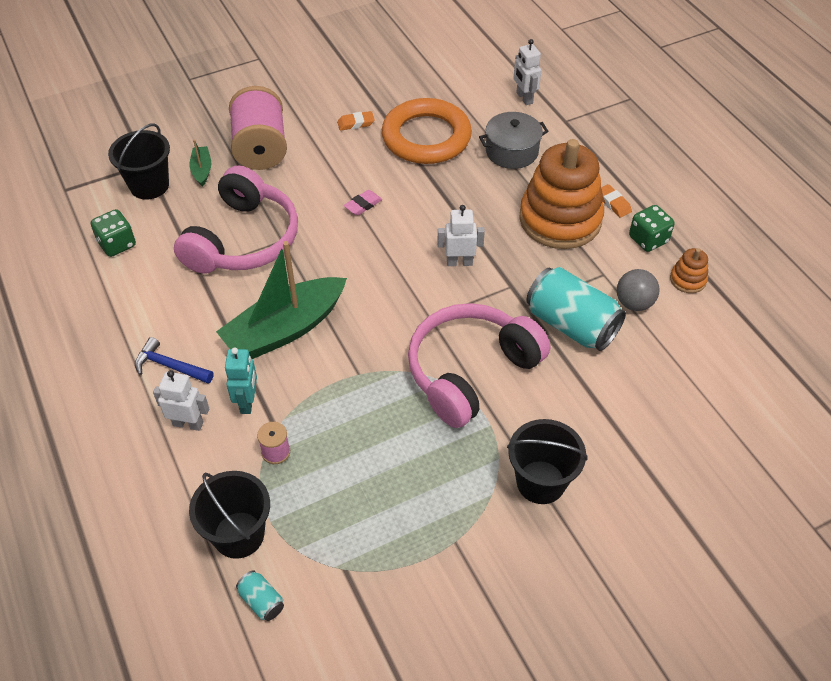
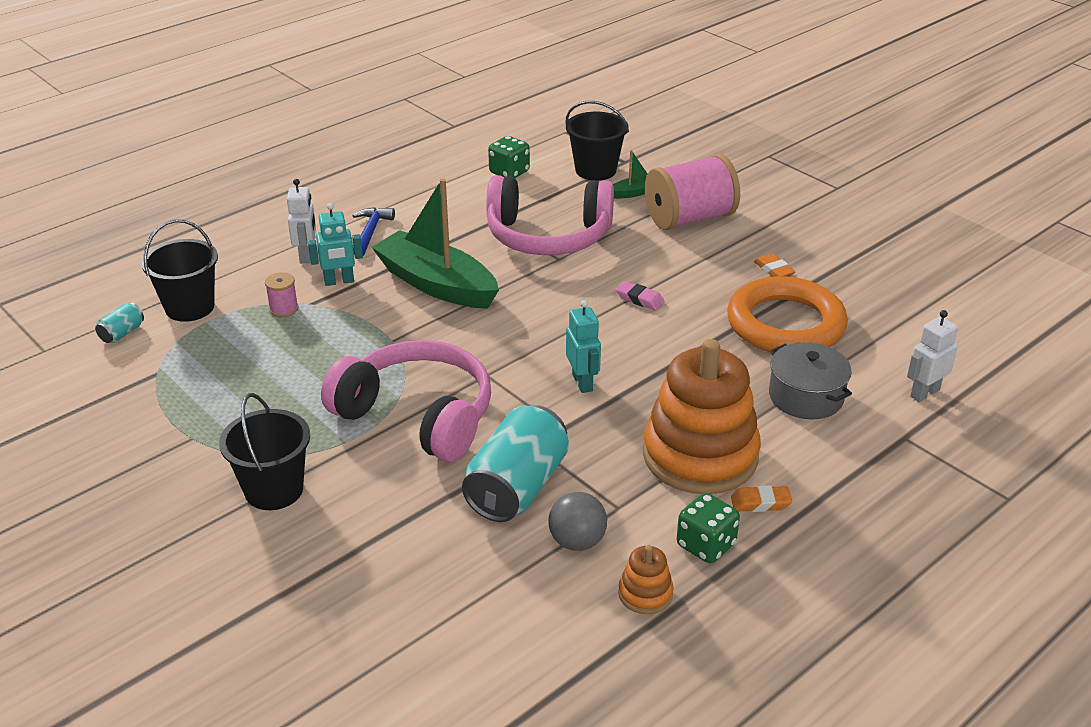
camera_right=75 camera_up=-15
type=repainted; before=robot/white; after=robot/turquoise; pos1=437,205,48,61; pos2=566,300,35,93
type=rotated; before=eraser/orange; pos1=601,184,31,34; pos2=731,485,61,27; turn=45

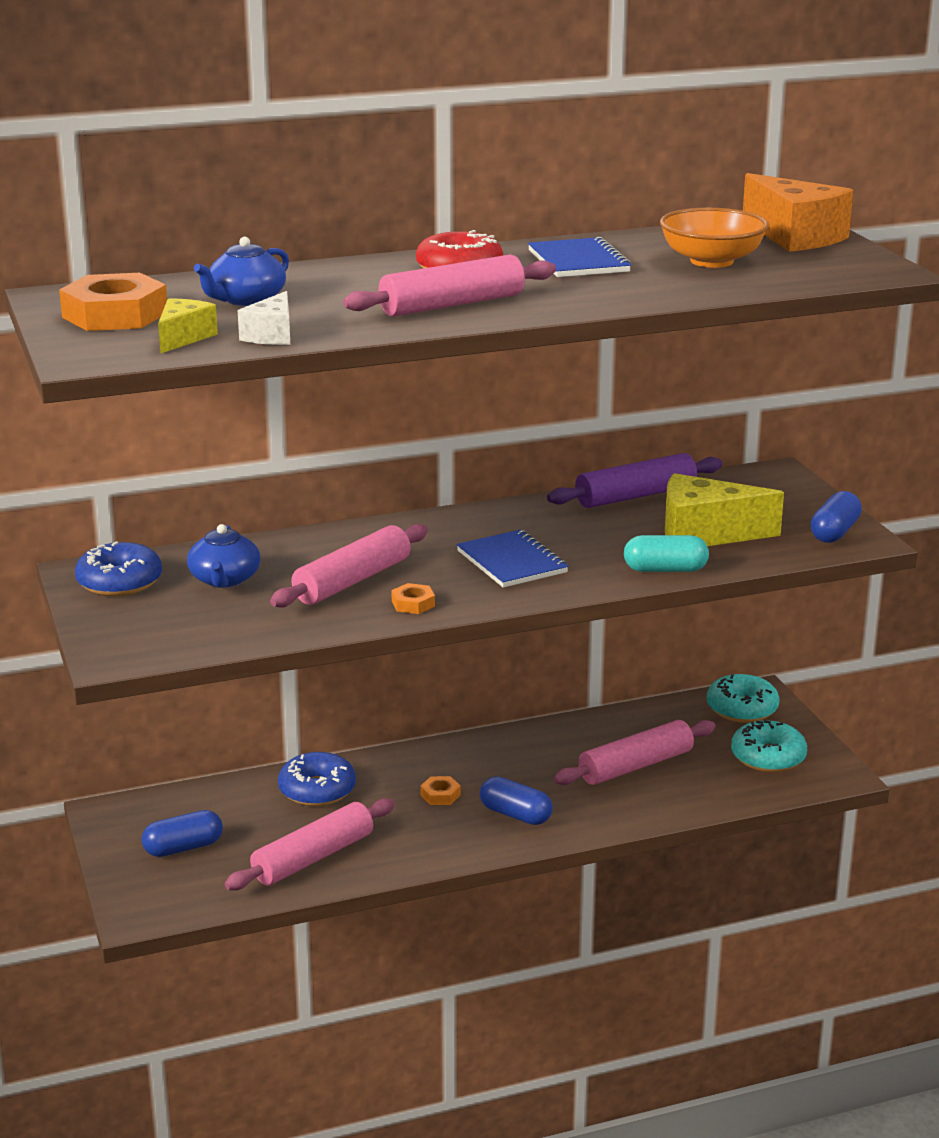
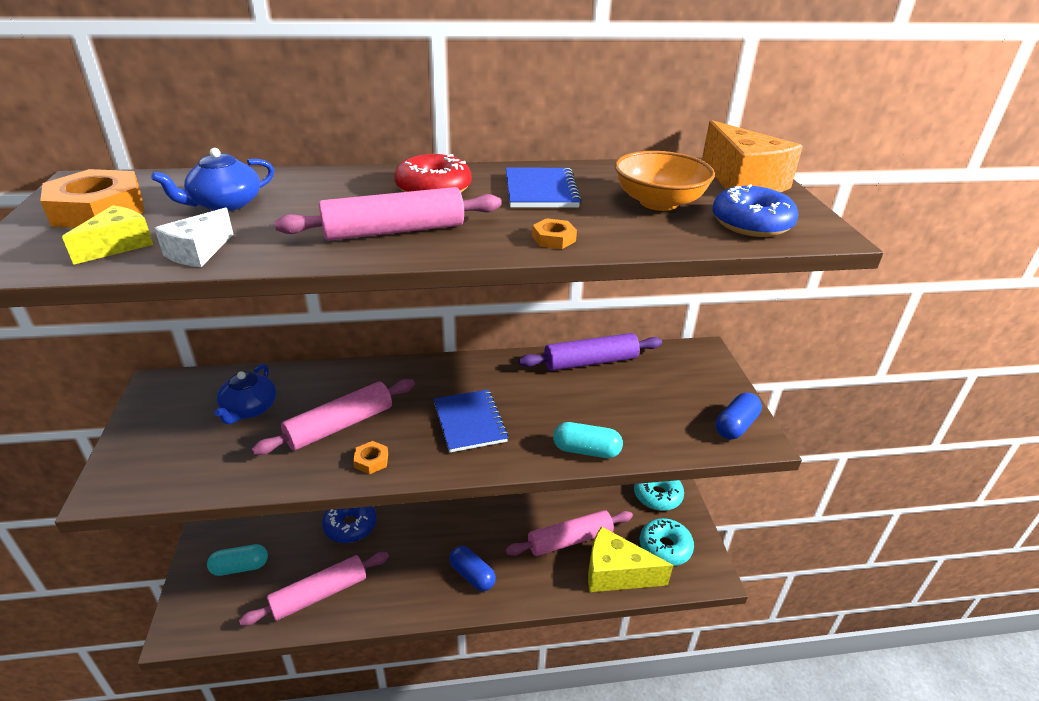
camera_right=10 camera_up=10
type=shifted; before=donut/blue; pos1=75,541,87,55; pos2=712,184,86,53
type=repainted; before=capsule/blue; after=capsule/turquoise; pos1=142,810,81,47; pos2=207,544,61,32
type=shifted; before=nut/orange; pos1=420,776,41,29; pos2=532,218,45,31
type=shifted; before=cheese/yellow; pos1=665,473,119,73; pos2=588,526,85,66

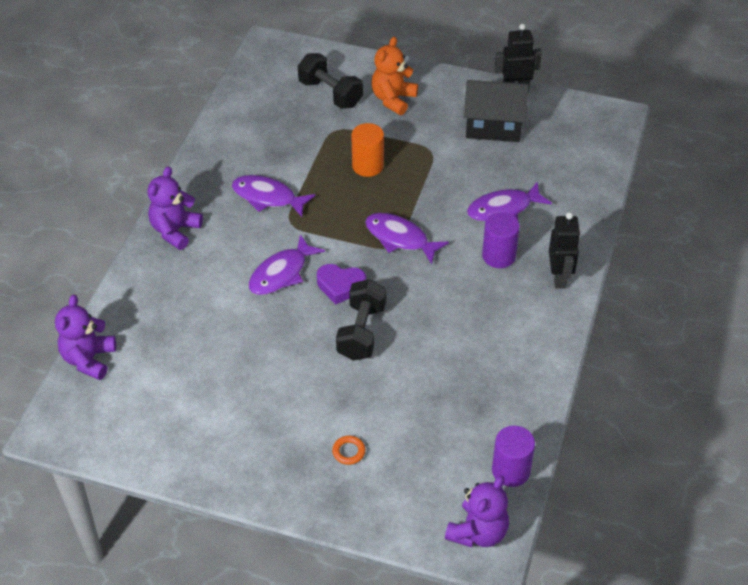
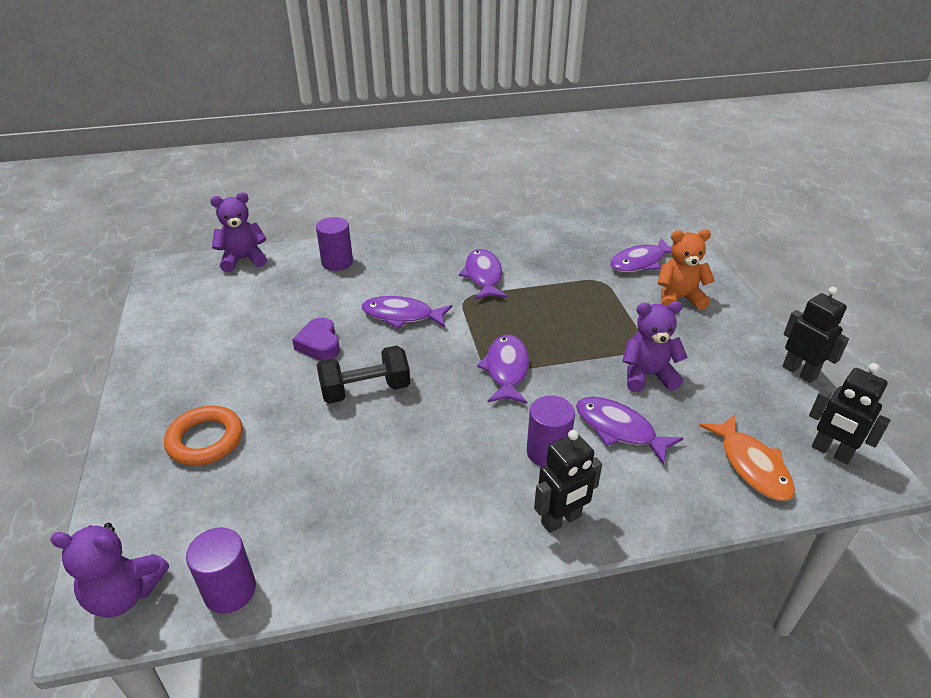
camera_right=60 camera_up=-10
type=shifted; before=teddy bear/purple; pos1=147,166,56,84; pos2=623,301,65,91
type=swapped; before=dumbbell/black; after=fish/purple; pos1=298,53,65,56; pos2=610,238,61,34
type=shifted; before=heart/purple; pos1=317,264,49,40; pos2=292,317,48,43
type=scaled; before=ring/orange; pos1=332,436,33,29; pos2=164,406,79,60; scale=2.06
type=gone; before=cylinder/orange; pos1=351,123,33,54
type=gone; before=house/black; pos1=464,80,65,62
type=new; after=cylinder/purple; pos2=316,217,37,54
type=new; after=fish/orange; pos2=700,415,95,86
type=new; after=robot/black; pos2=809,363,82,101

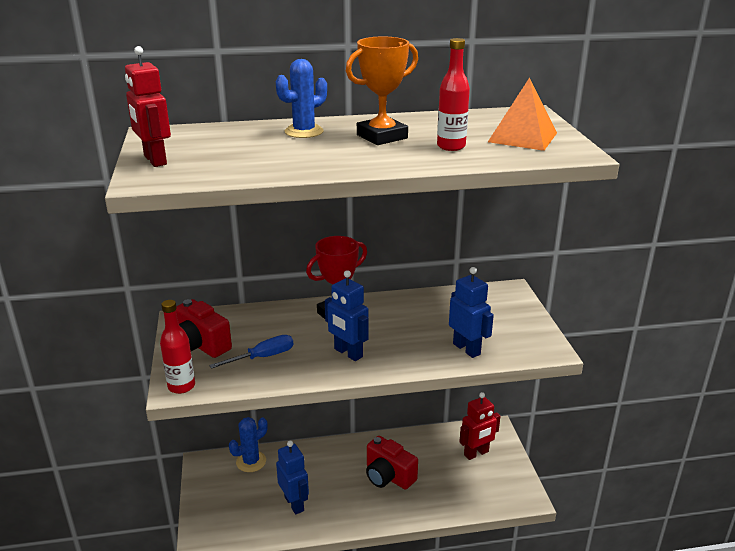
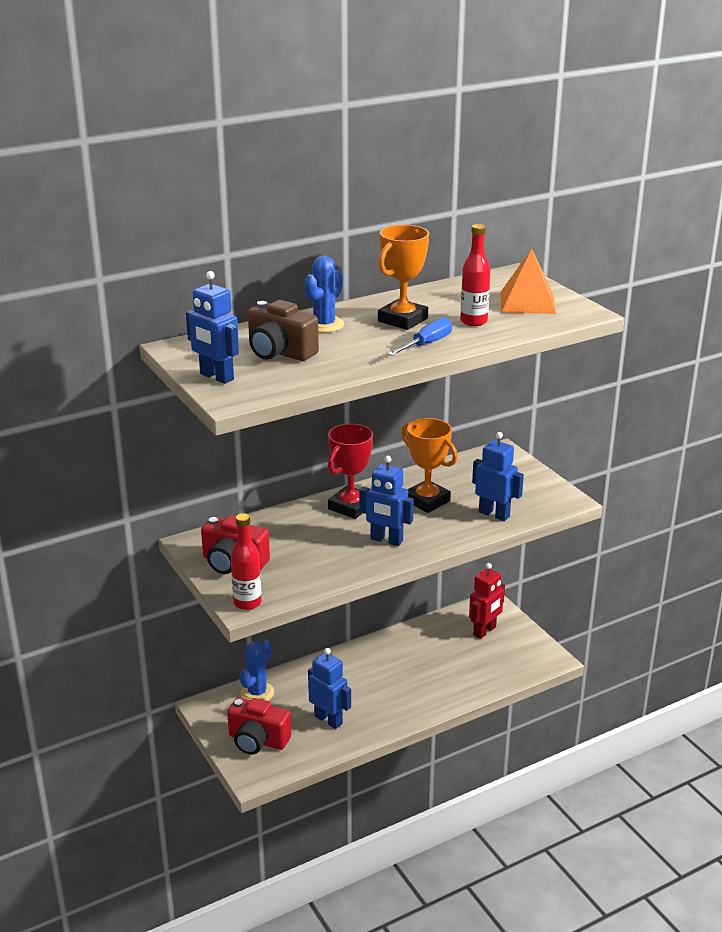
camera_right=-20 camera_up=0
type=repainted; before=robot/red; after=robot/blue; pos1=125,46,46,121; pos2=186,271,53,113
type=shifted; before=screwdriver/blue; pos1=209,335,84,34; pos2=388,317,64,39
type=shifted; before=camera/red; pos1=366,436,52,54; pos2=227,698,64,57
type=new; after=camera/brown; pos2=248,300,71,61
type=new; after=trophy/orange; pos2=401,418,57,95

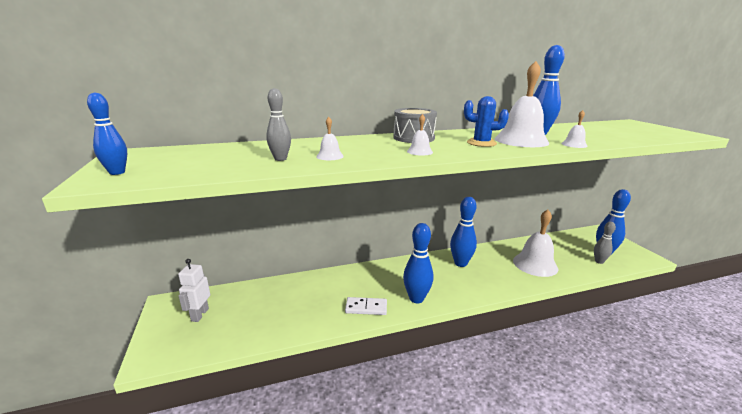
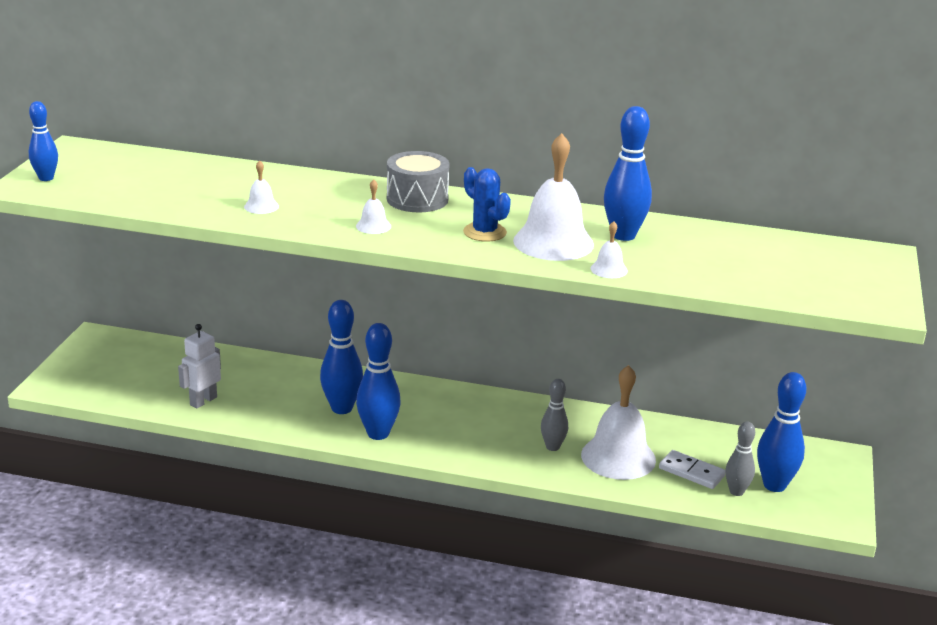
camera_right=30 camera_up=5
type=shifted; before=robot/white; pos1=178,259,32,63; pos2=178,324,43,84
type=shifted; before=bowling pin/grey; pos1=266,88,25,73; pos2=541,379,27,72
type=shifted; before=domino/white; pos1=345,297,42,18; pos2=659,450,67,39
type=shifted; before=bowling pin/blue; pos1=450,197,27,70; pos2=320,300,43,114

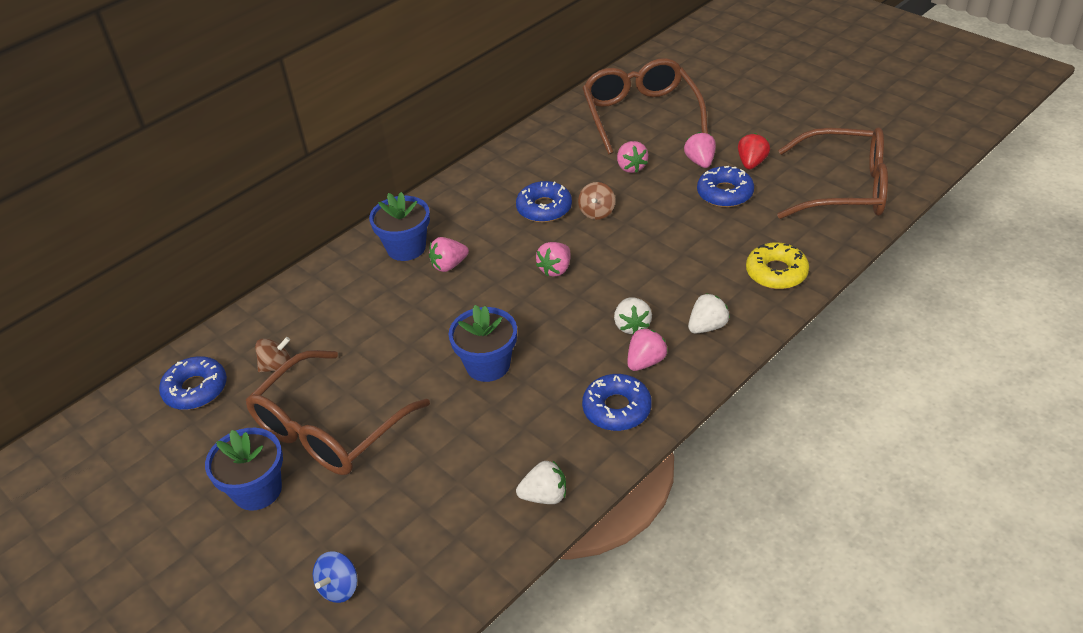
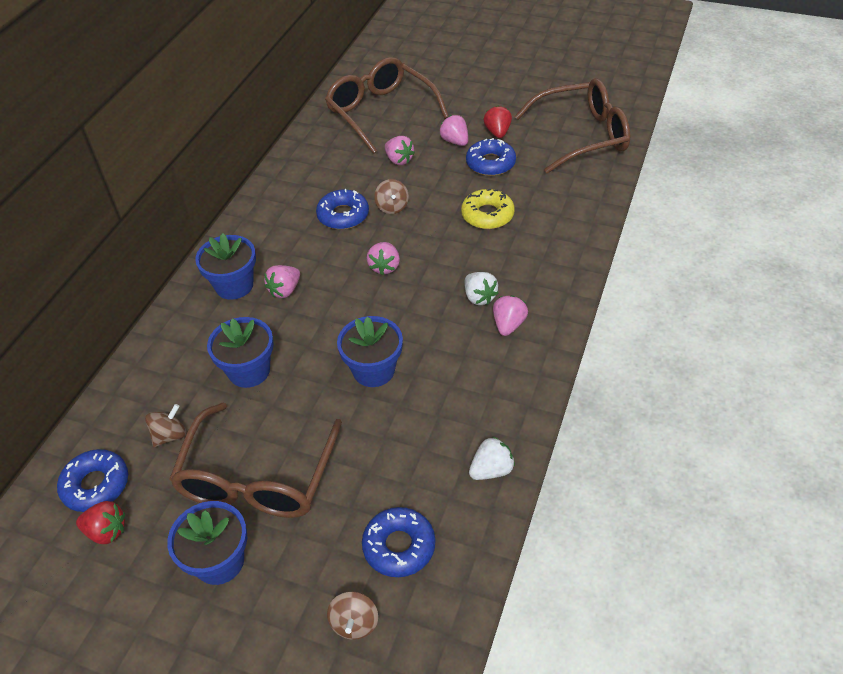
camera_right=-25 camera_up=5
type=repainted; before=spinning top/blue; after=spinning top/brown; pos1=313,551,45,52; pos2=327,591,51,49
type=shifted; before=donut/blue; pos1=582,374,70,57; pos2=362,507,73,70
type=gone; before=strawberry/white; pos1=688,293,42,41
type=shifted; before=donut/yellow; pos1=746,242,63,47; pos2=461,189,54,40
type=new; after=strawberry/red; pos2=76,501,49,43
type=new; after=flower pot/blue; pos2=207,317,67,71

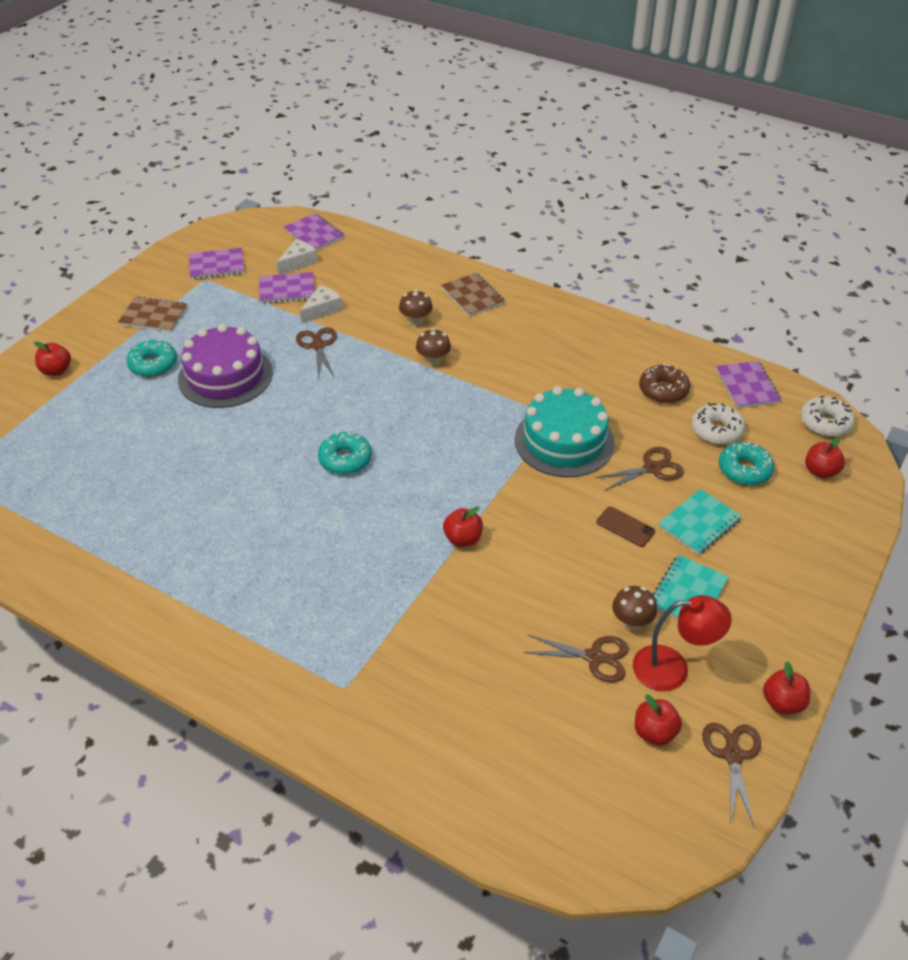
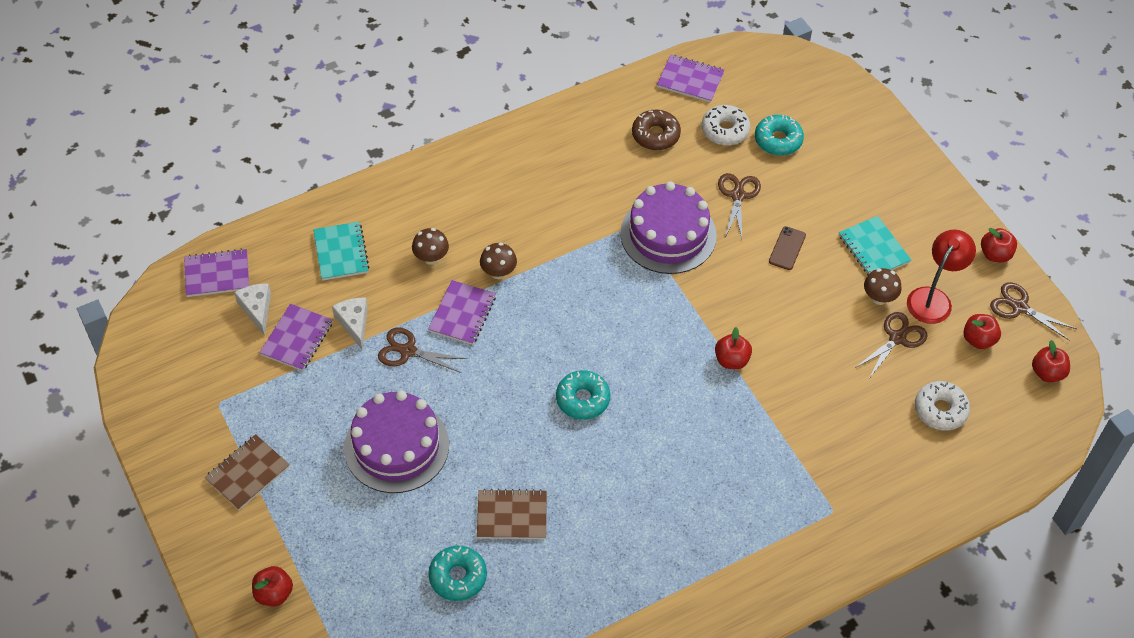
camera_right=-60 camera_up=10
type=shifted; before=donut/turquoise; pos1=126,339,51,38; pos2=428,546,59,55
type=shifted; before=notebook/purple; pos1=189,248,56,32; pos2=428,280,68,65
type=shifted; before=notebook/brown; pos1=441,273,64,44; pos2=477,489,70,50
type=repainted; before=cake/turquoise; after=cake/purple; pos1=515,386,100,91; pos2=620,181,97,93
type=rotated; before=phone/brown; pos1=596,507,59,40; pos2=769,226,37,44; turn=-45
type=shifted; before=notebook/turquoise; pos1=658,489,84,66; pos2=313,222,57,59
type=shifted; before=donut/white; pos1=801,396,54,41; pos2=915,381,55,49
type=shifted; before=apple/red; pos1=805,437,40,41; pos2=1032,340,38,42

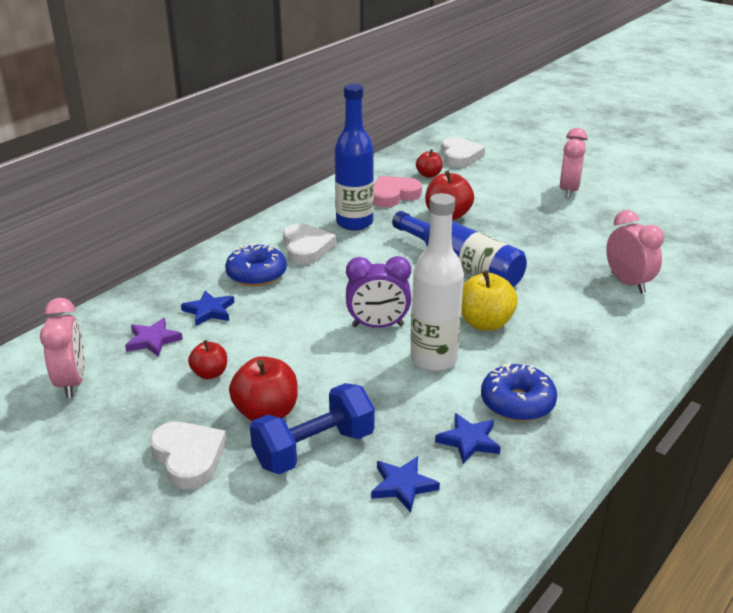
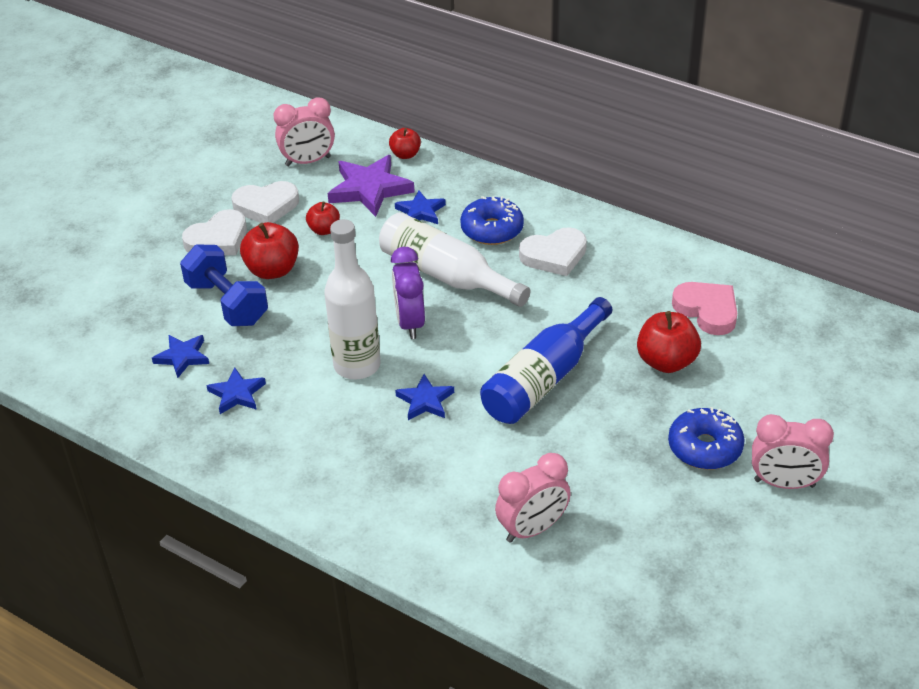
camera_right=85 camera_up=10
type=scaled; before=star/purple; pos1=125,318,58,39; pos2=327,155,88,62; scale=1.72
type=gone; before=bottle/blue; pos1=335,84,39,147
type=shifted; before=apple/red; pos1=416,149,27,29; pos2=389,128,32,31
type=shifted; before=heart/white; pos1=441,137,44,30; pos2=232,181,67,42
type=swapped; before=apple/yellow; after=star/blue; pos1=462,270,56,61; pos2=395,374,59,46
type=shifted; before=donut/blue; pos1=481,362,76,60; pos2=668,407,77,63
type=new; after=bottle/white; pos2=379,212,152,95

